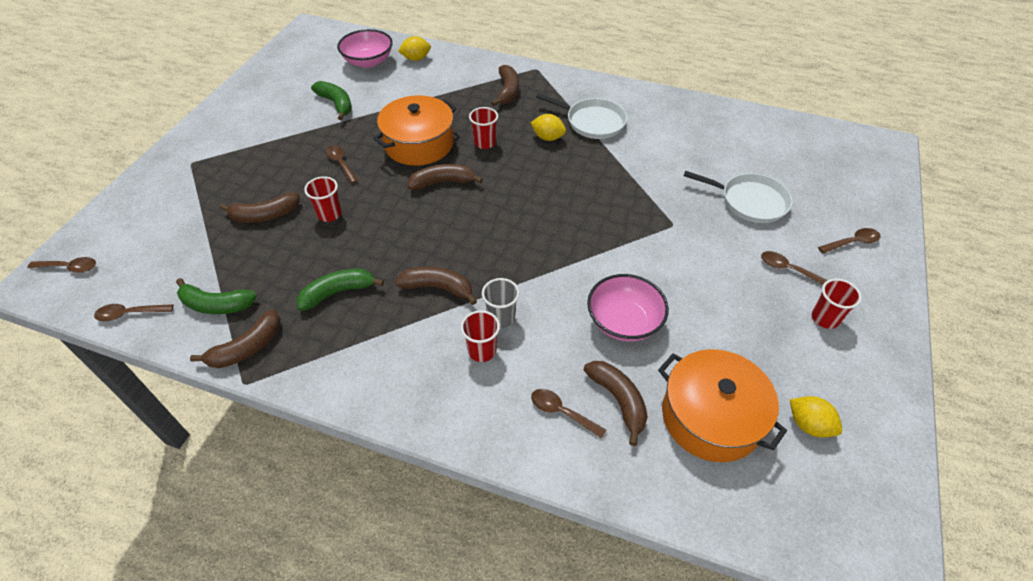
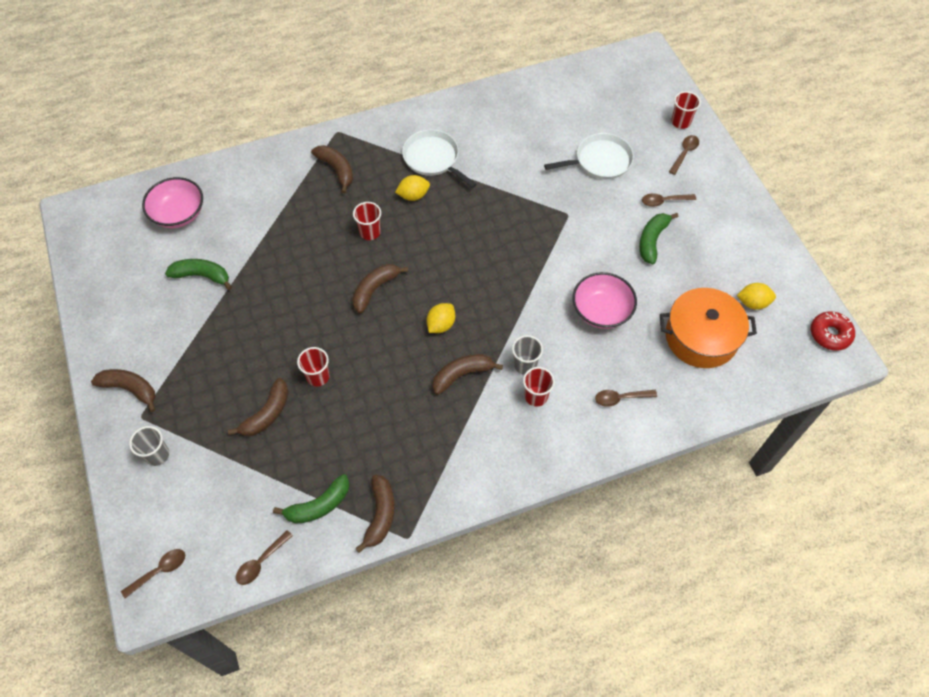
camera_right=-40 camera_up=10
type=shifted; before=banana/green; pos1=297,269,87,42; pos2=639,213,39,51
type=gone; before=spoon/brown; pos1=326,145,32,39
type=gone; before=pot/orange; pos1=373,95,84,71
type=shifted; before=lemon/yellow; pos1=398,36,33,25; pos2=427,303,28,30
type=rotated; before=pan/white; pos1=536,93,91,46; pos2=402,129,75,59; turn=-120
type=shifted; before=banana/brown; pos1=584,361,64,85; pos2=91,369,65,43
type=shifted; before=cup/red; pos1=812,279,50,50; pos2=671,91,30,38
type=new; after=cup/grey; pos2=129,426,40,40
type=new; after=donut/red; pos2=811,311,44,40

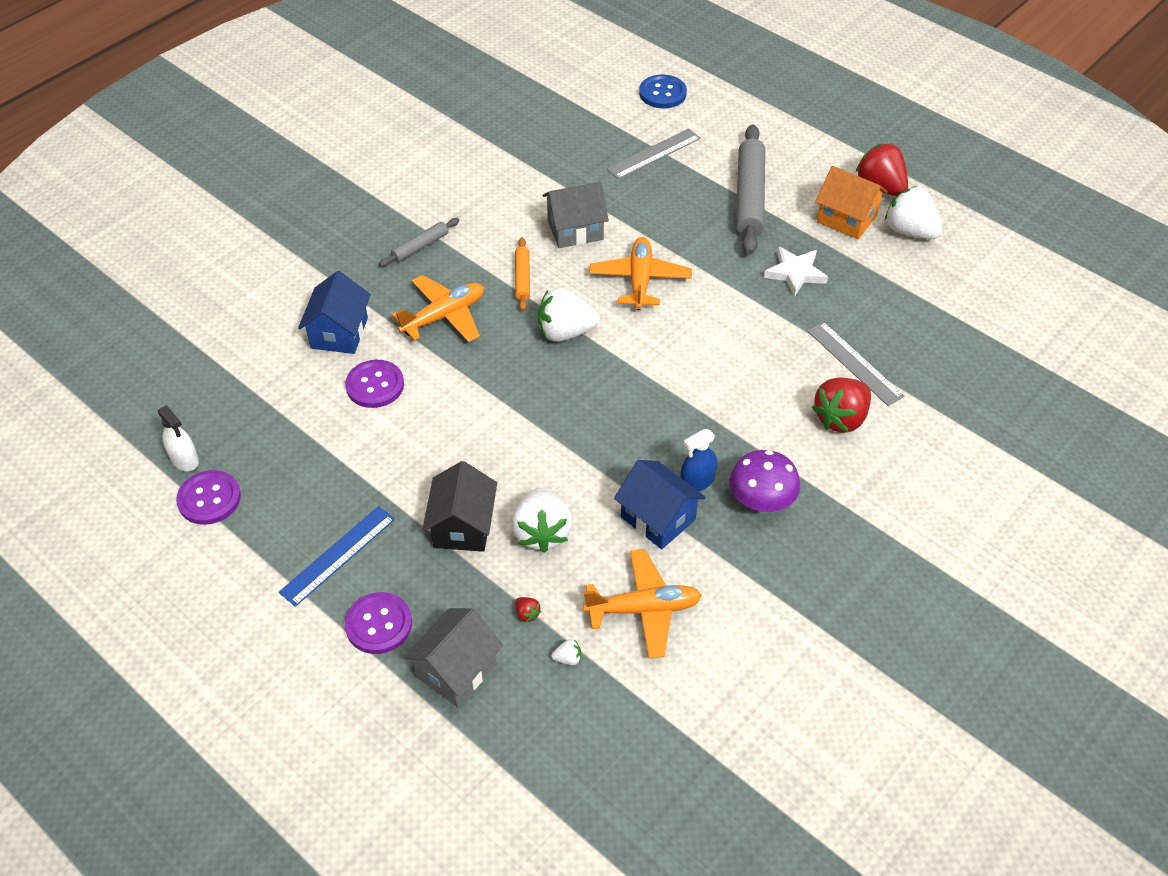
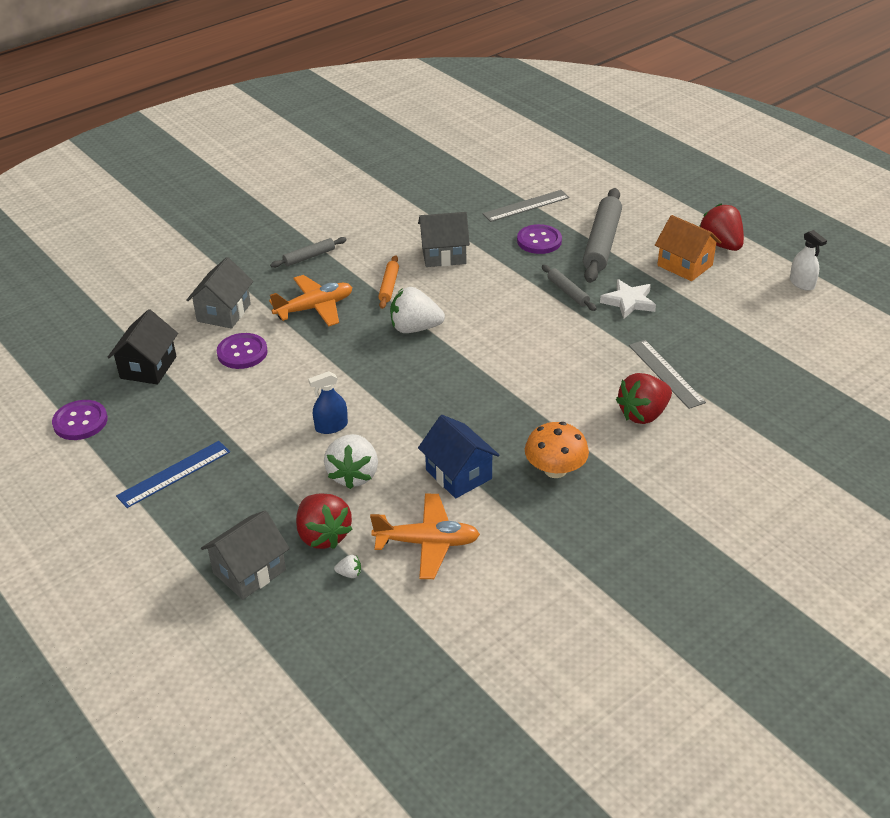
camera_right=10 camera_up=-10
type=shifted; before=spray bottle/white; pos1=158,405,41,66; pos2=790,230,37,61
type=repainted; before=house/blue; after=house/grey; pos1=298,271,73,83; pos2=187,257,66,72
type=shifted; before=button/purple; pos1=344,592,68,62; pos2=517,224,45,30
type=shifted; before=house/black; pos1=422,461,75,91; pos2=108,309,70,76
type=scaled; before=strawberry/red; pos1=515,597,26,26; pos2=296,494,56,55; scale=2.49
type=gone; before=plane/orange; pos1=589,237,103,73
type=gone; before=button/blue; pos1=639,74,48,35
type=shifted; before=spray bottle/blue; pos1=680,429,37,62; pos2=308,371,40,63
type=repainted; before=mushroom/purple; after=mushroom/orange; pos1=730,450,70,62; pos2=525,422,64,56
type=gone; before=strawberry/white; pos1=885,186,57,53
type=new; after=rolling pin/grey; pos2=542,265,55,46

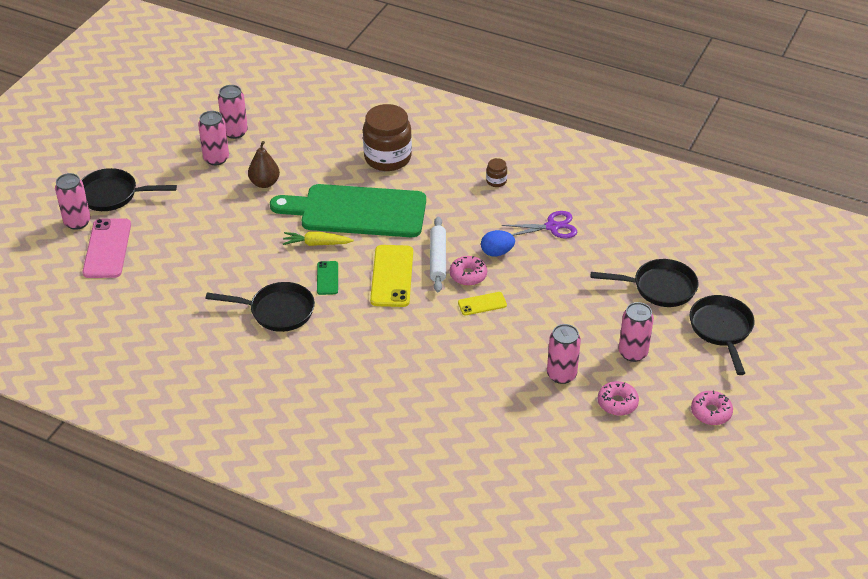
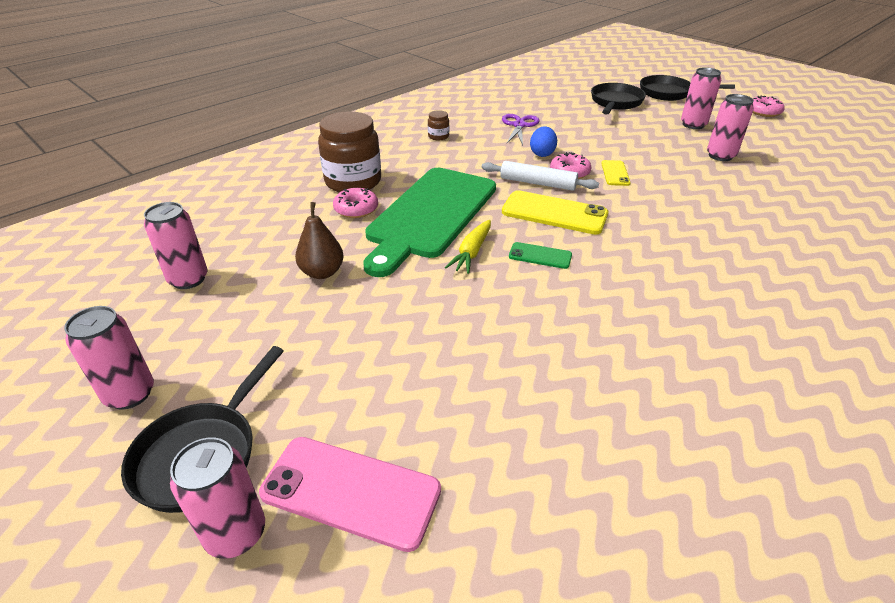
camera_right=-70 camera_up=-5
type=shifted; before=can/pink; pos1=198,111,31,54; pos2=64,306,90,104
type=gone; before=pan/black; pos1=205,282,110,50
type=shifted; before=donut/pink; pos1=598,381,41,35; pos2=333,188,45,30

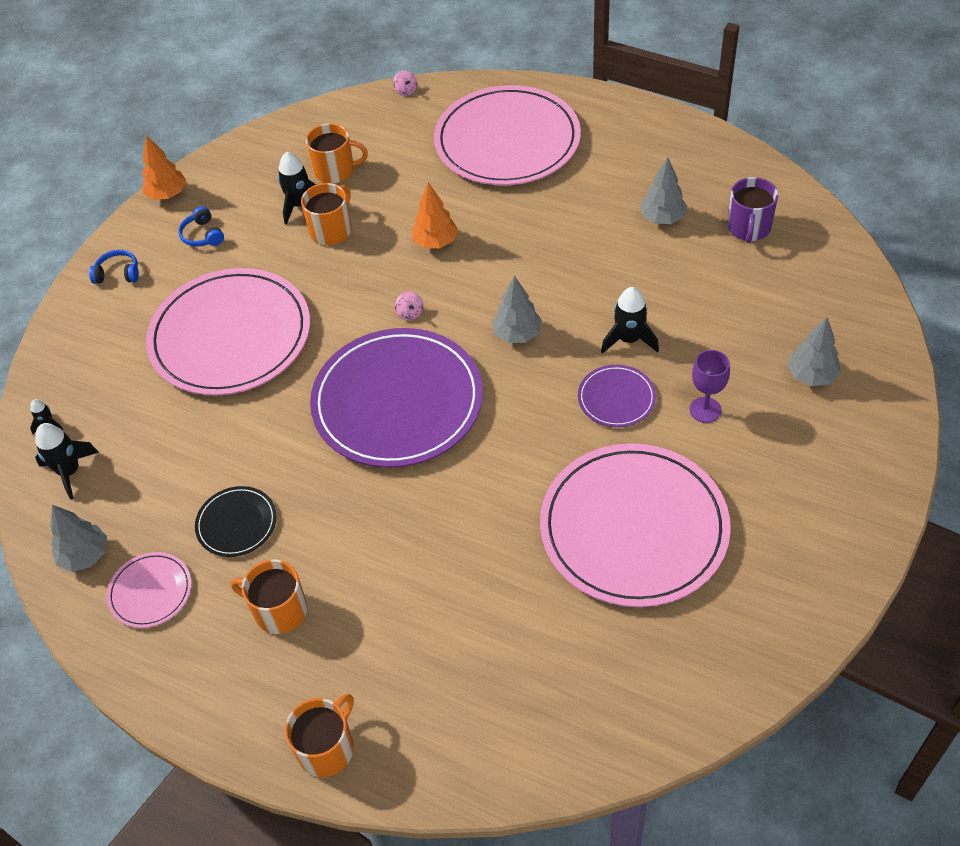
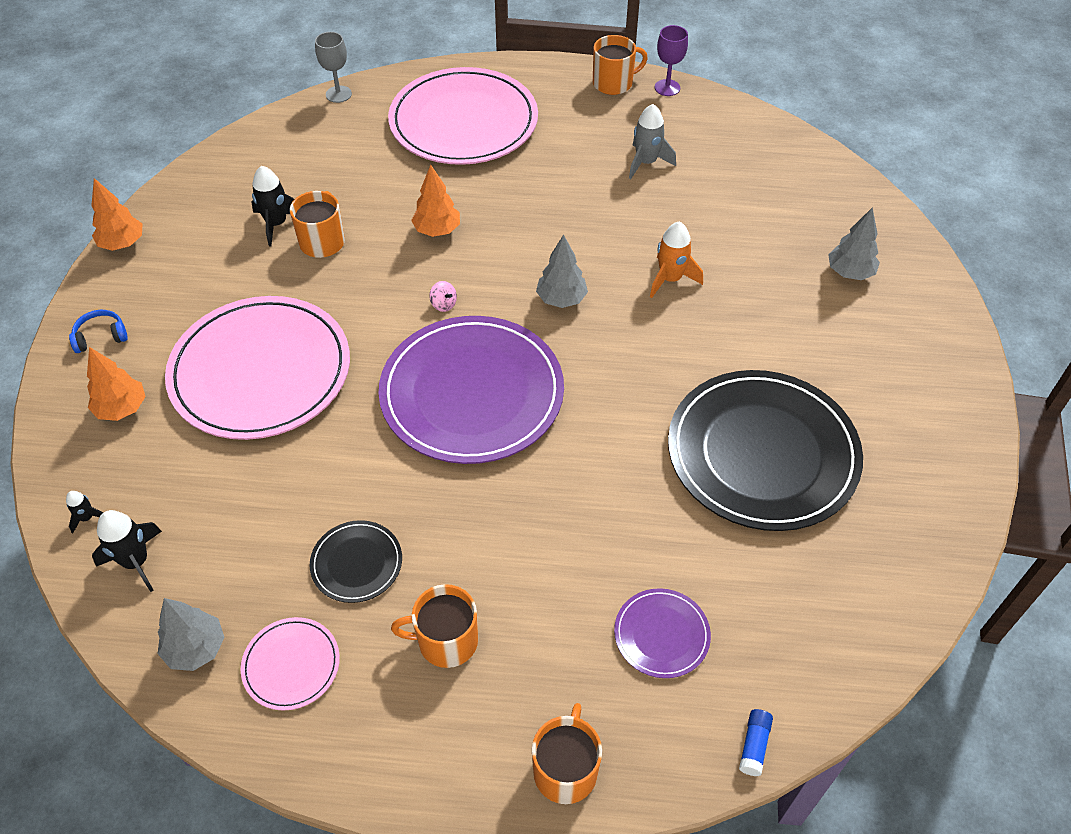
camera_right=-25 camera_up=0
type=gone; before=headphones/blue; pos1=178,206,46,41
type=shifted; before=mug/orange; pos1=306,123,62,61; pos2=593,35,55,60
type=swapped; before=spinning top/pink; after=goblet/grey; pos1=393,71,24,25; pos2=315,32,37,71
type=repainted; before=plate/pink; after=plate/black; pos1=540,443,191,164; pos2=668,370,195,161
type=shifted; before=plate/purple; pos1=578,365,78,62; pos2=614,588,97,90
type=repainted; before=rocket/black; after=rocket/orange; pos1=601,287,58,67; pos2=650,222,53,76
type=swapped; before=tree/grey; after=rocket/grey; pos1=640,157,47,67; pos2=629,104,47,75
type=shifted; before=goblet/purple; pos1=690,350,40,73; pos2=655,25,33,71
type=gone; before=mug/purple; pos1=727,177,51,66
type=new; after=tree/orange; pos2=87,347,59,74
type=new; after=glue stick/blue; pos2=739,709,34,67

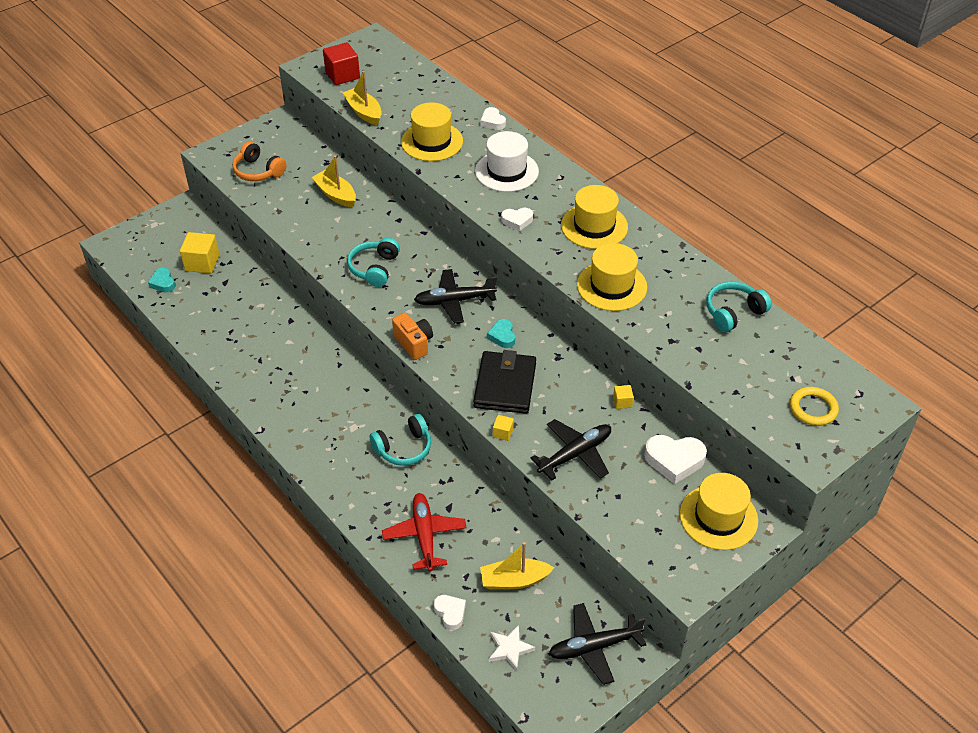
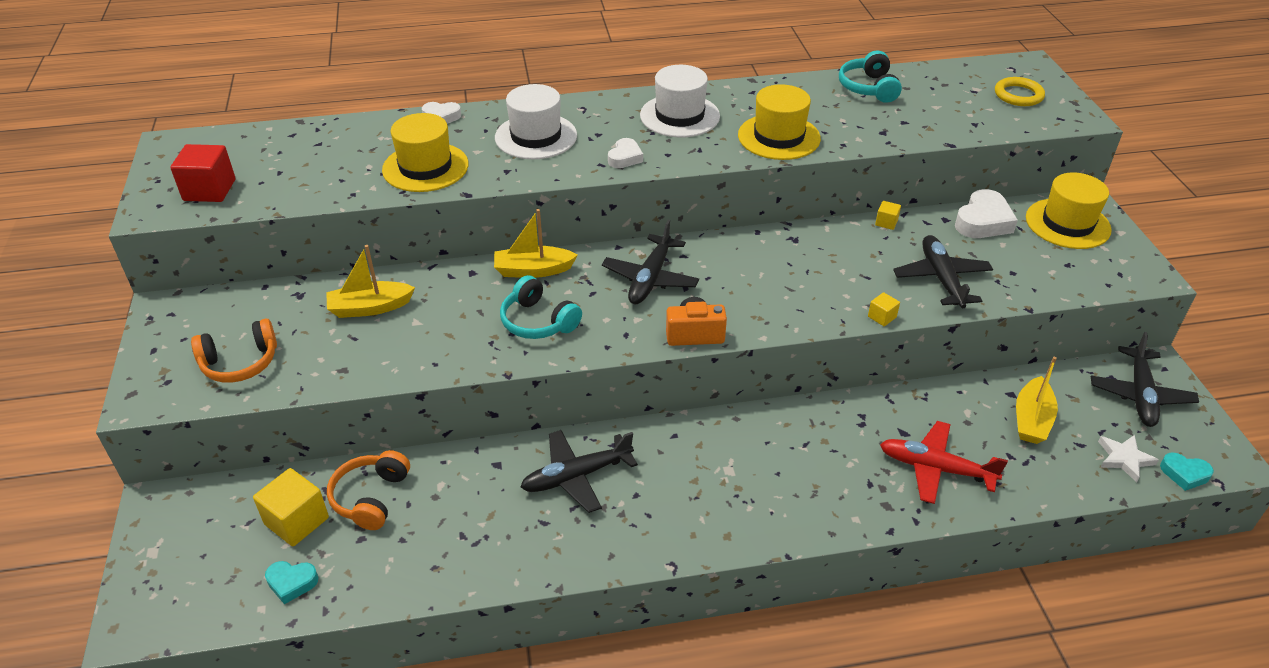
camera_right=-60 camera_up=-5
type=shifted; before=boat/yellow; pos1=343,71,39,54; pos2=494,209,84,69
type=gone; before=headphones/turquoise; pos1=370,414,61,52
type=gone; before=heart/white; pos1=434,595,32,35
type=gone; before=wallet/black; pos1=474,350,62,64
type=shifted; before=heart/turquoise; pos1=487,319,28,29; pos2=1160,452,54,39
type=repainted; before=hat/yellow; after=hat/white; pos1=561,185,67,64; pos2=640,65,80,72
type=new; after=headphones/orange; pos2=327,450,83,80
type=new; after=plane/black; pos2=521,430,117,83

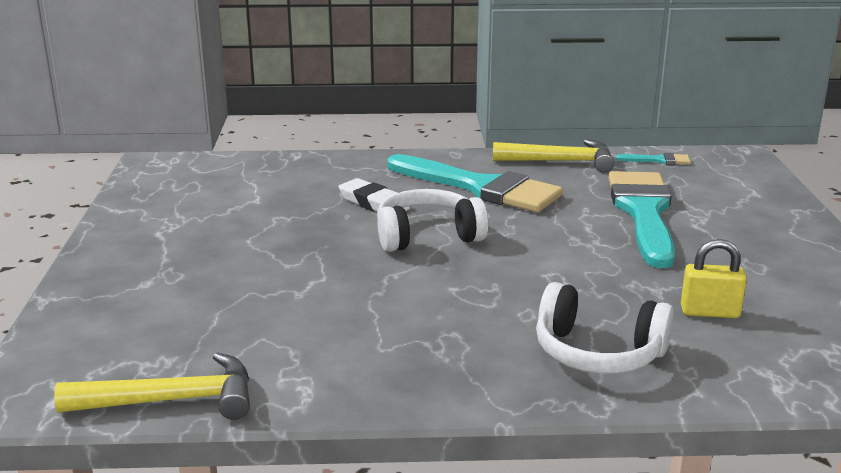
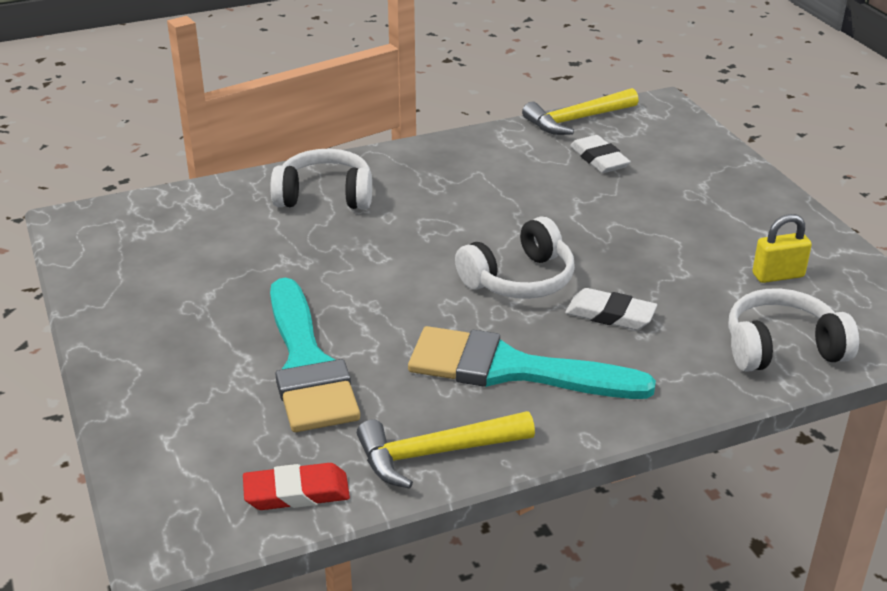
camera_right=160 camera_up=10
type=swapped; before=brush/turquoise; after=eraser/red; pos1=616,153,75,12; pos2=243,463,107,47
type=shifted; before=padlock/yellow; pos1=681,239,66,79; pos2=752,214,60,69
type=new; after=eraser/white; pos2=570,135,61,38
type=new; after=headphones/white; pos2=728,288,131,84

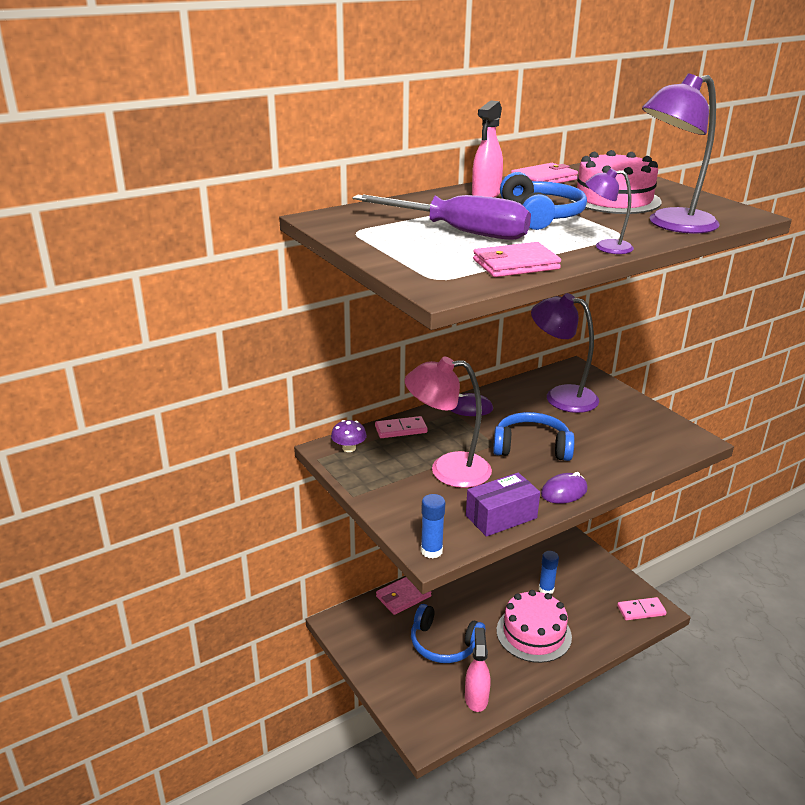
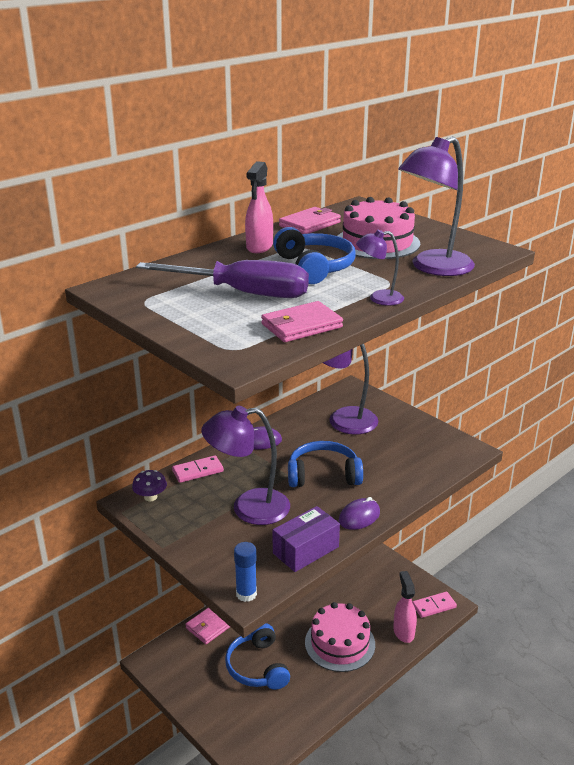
camera_right=-10 camera_up=0
type=repainted; before=lamp/pink; after=lamp/purple; pos1=405,357,87,131; pos2=201,406,89,119
type=rotated; before=headphones/blue; pos1=411,604,74,59; pos2=225,623,65,67; turn=60
type=shifted; before=spray bottle/pink; pos1=465,628,25,84; pos2=393,571,24,72
type=gone; before=glue stick/blue; pos1=539,551,20,43

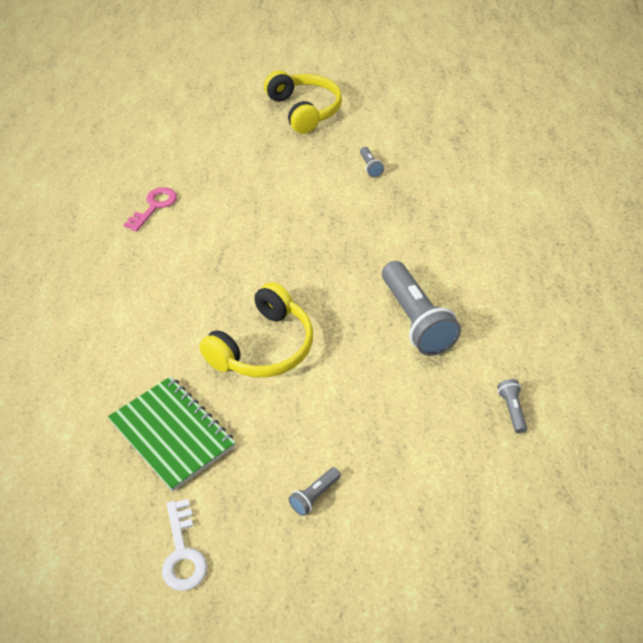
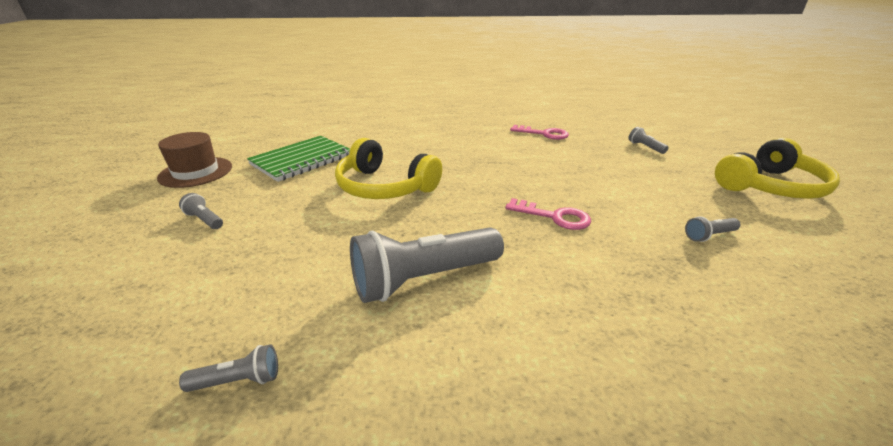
camera_right=85 camera_up=-15
type=swapped; before=key/white; after=hat/brown; pos1=162,499,45,92; pos2=157,132,75,56
type=new; after=key/pink; pos2=505,198,86,32
type=new; after=flashlight/grey; pos2=629,127,40,27

